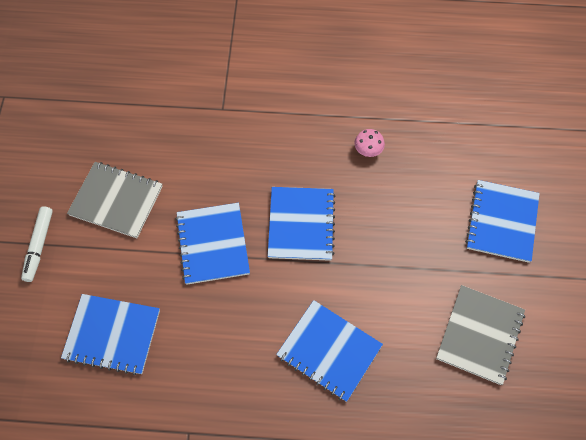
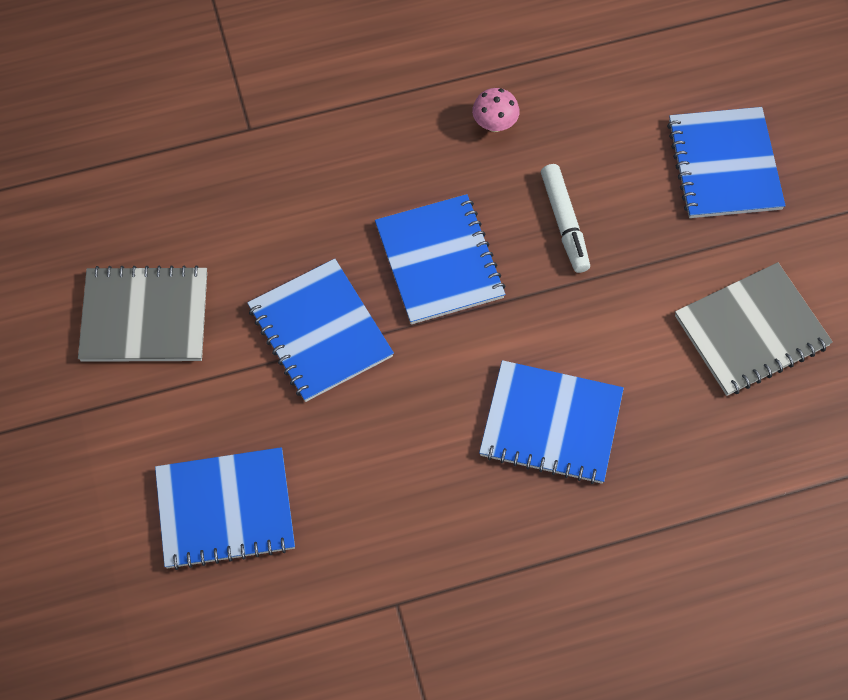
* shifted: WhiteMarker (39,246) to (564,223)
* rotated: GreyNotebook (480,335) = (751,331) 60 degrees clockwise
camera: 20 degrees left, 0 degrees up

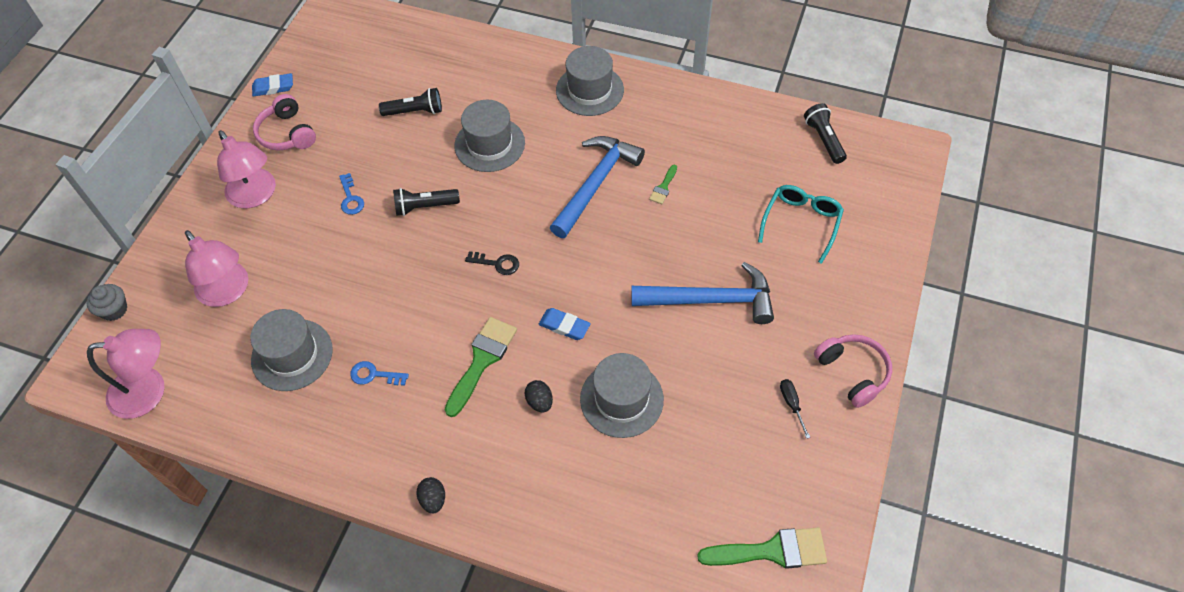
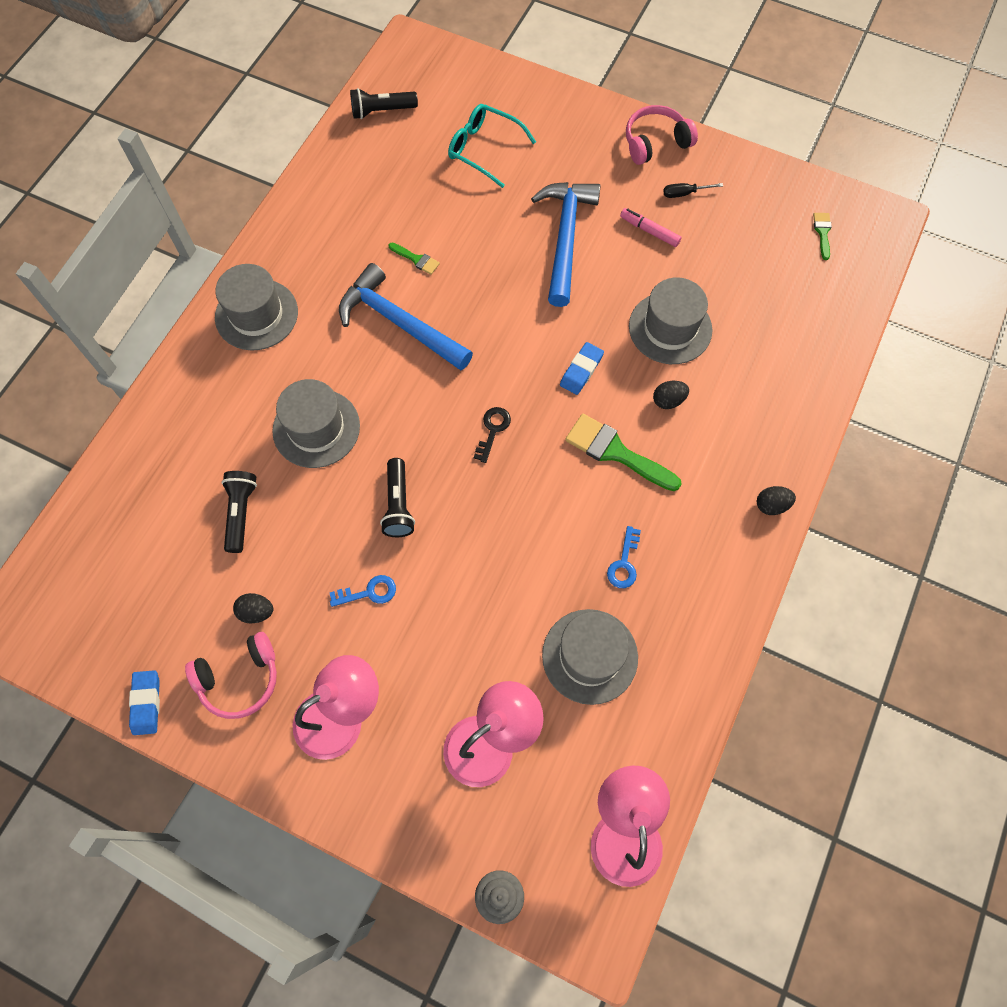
* new: BlackEgg (256,612)
* new: PinkMarker (649,231)
* scaled: GreenBrush (771,550) = (822,232) x0.50
camera: 85 degrees left, 10 degrees up

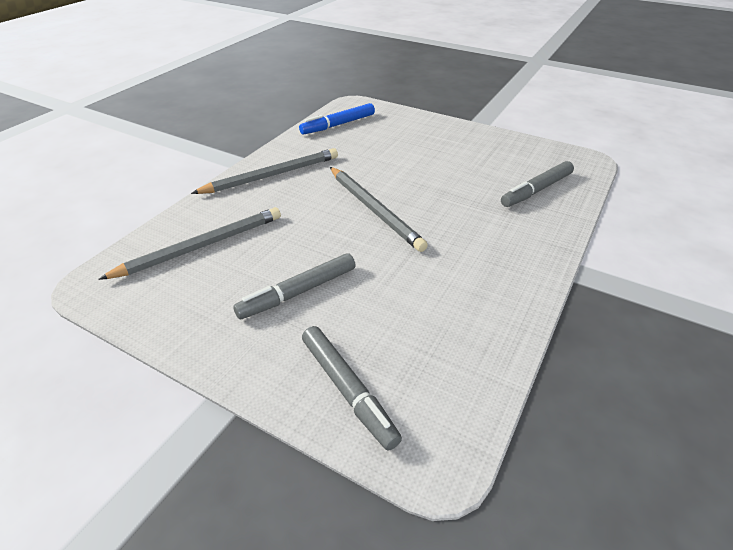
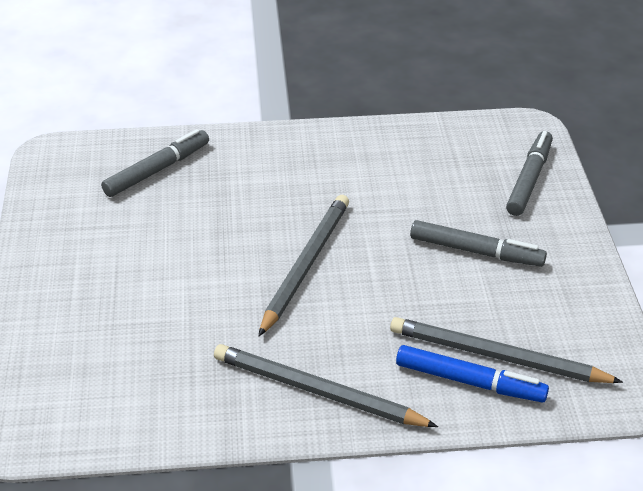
* shifted: BlueMarker (338,125) to (470,382)
* rotated: GreyMarker (536,190) = (157,170) 60 degrees counterclockwise
camera: 125 degrees left, 0 degrees up

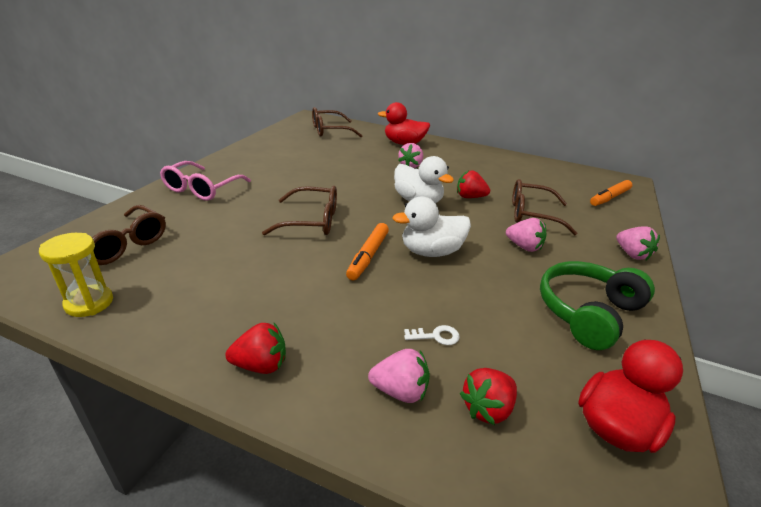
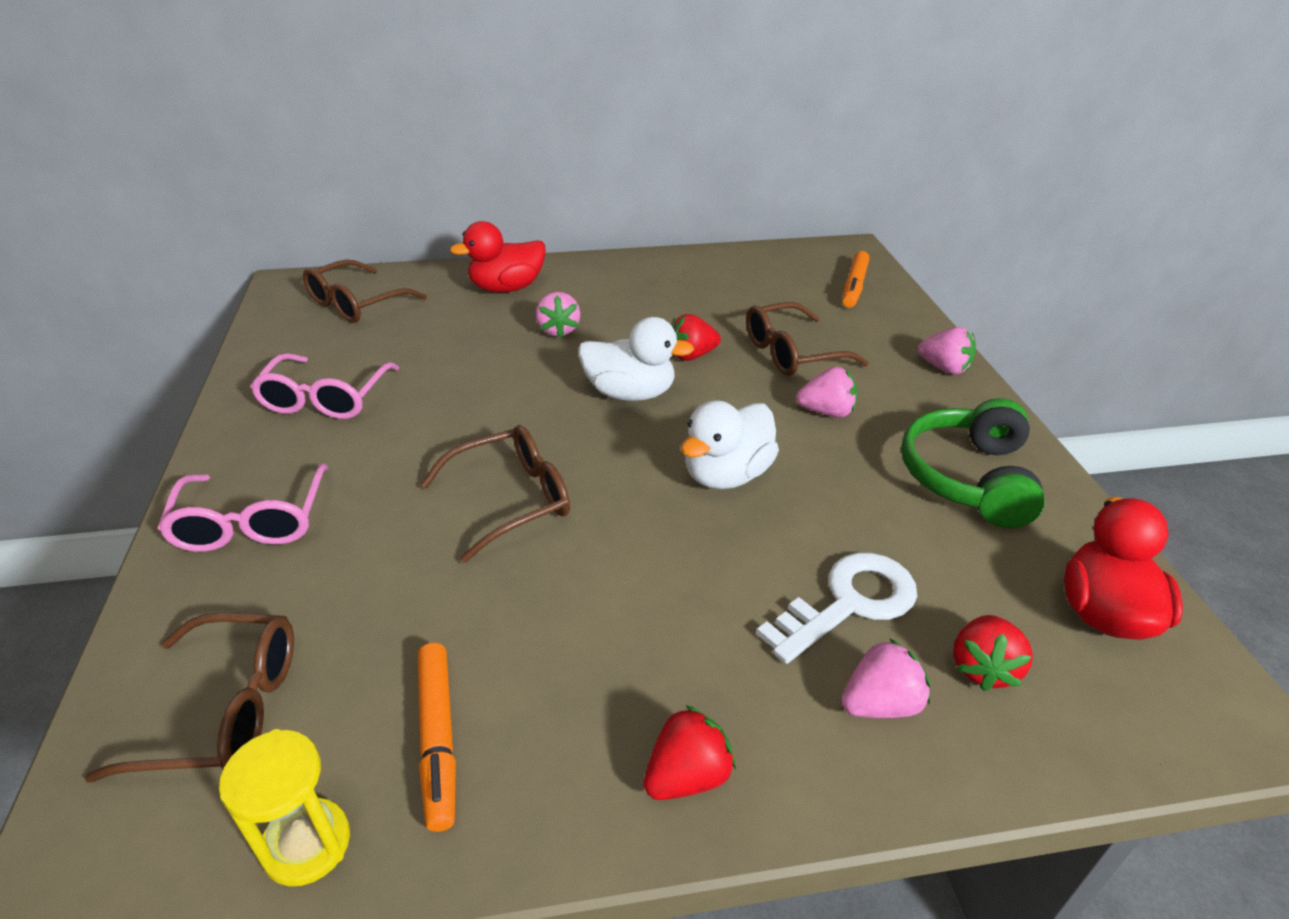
* new: PinkGlasses (325,399)
* shifted: OrangeMarker (368,256) to (438,739)
* scaled: WhiteKey (436,336) = (849,603) x2.21
camera: 30 degrees left, 5 degrees up

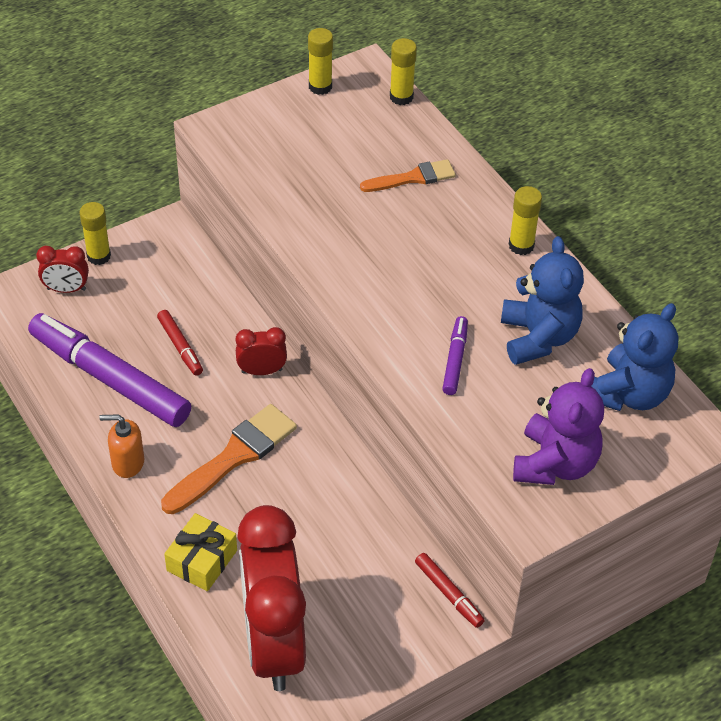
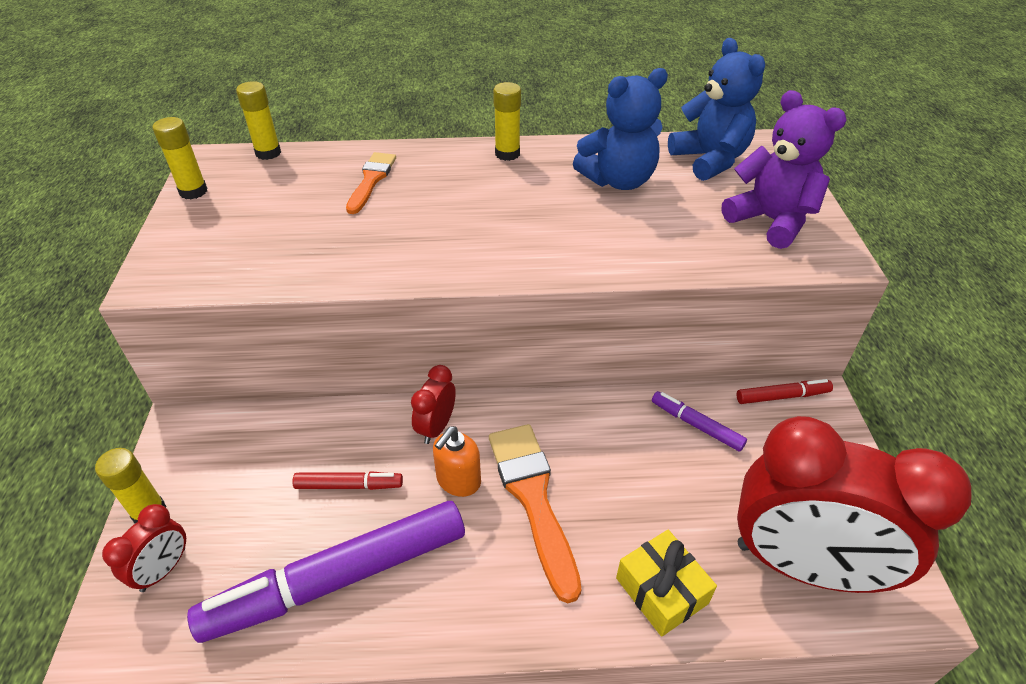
* shifted: OrangeSoapDispenser (127,462) to (458,481)
* shifted: PurpleMarker (455,360) to (696,425)
* rotated: BlueTeddyBear (538,337) = (618,180) 135 degrees clockwise
camera: 60 degrees left, 5 degrees down

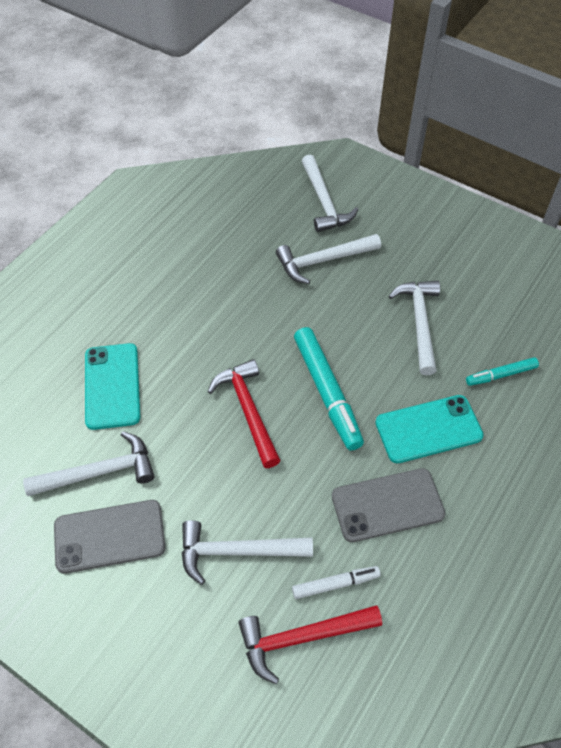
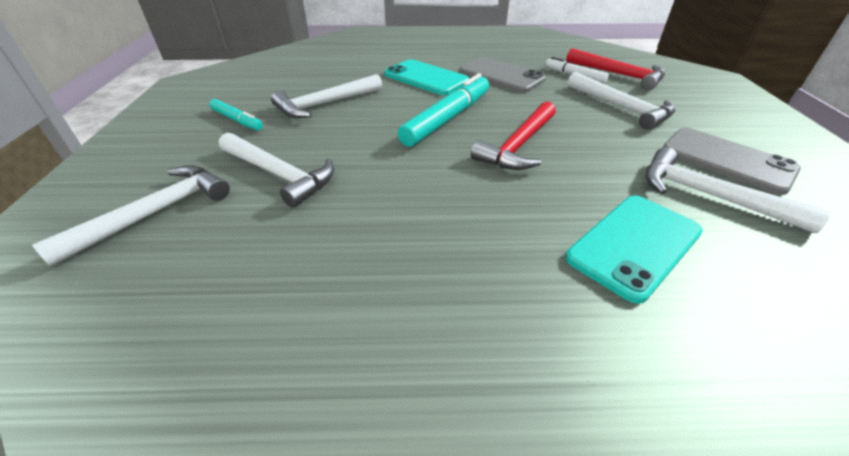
* shifted: TurquoiseMarker (501,375) to (237,120)
camera: 125 degrees left, 15 degrees down

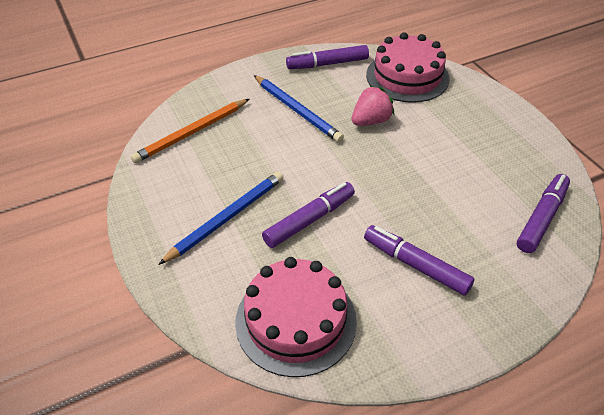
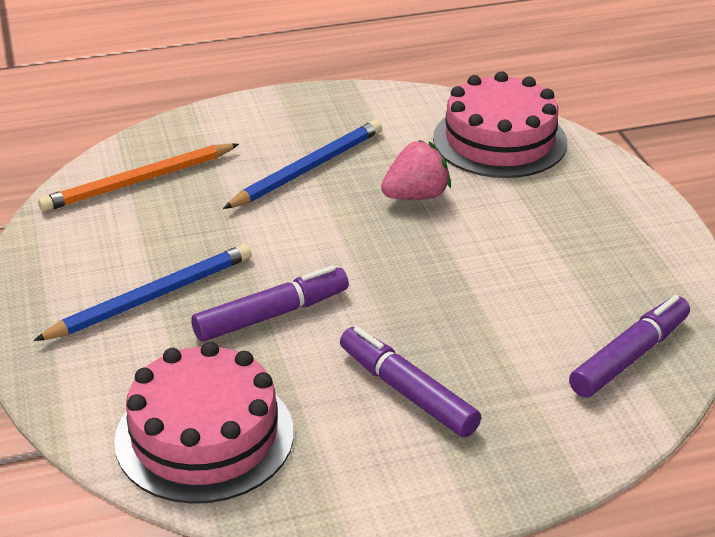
* gone: PurpleMarker (327,64)
* rotated: BluePencil (297,110) = (307,169) 105 degrees counterclockwise
camera: 10 degrees right, 10 degrees down

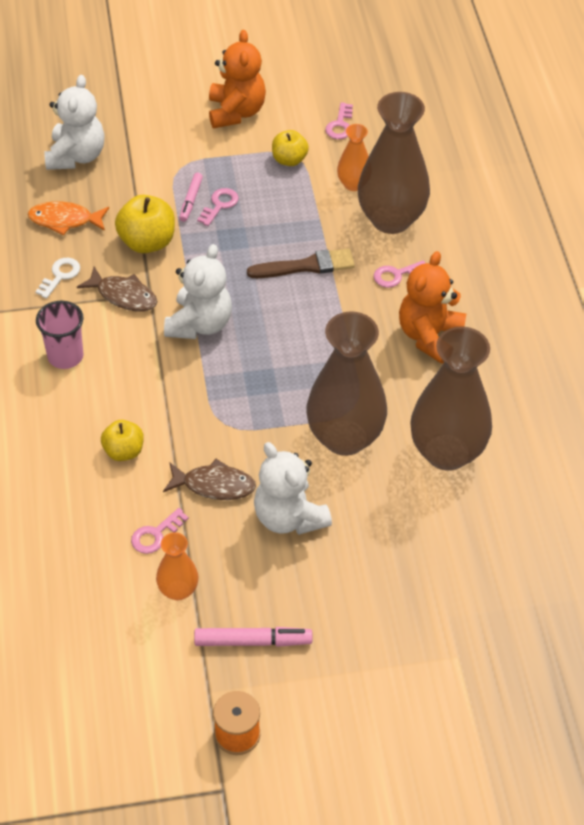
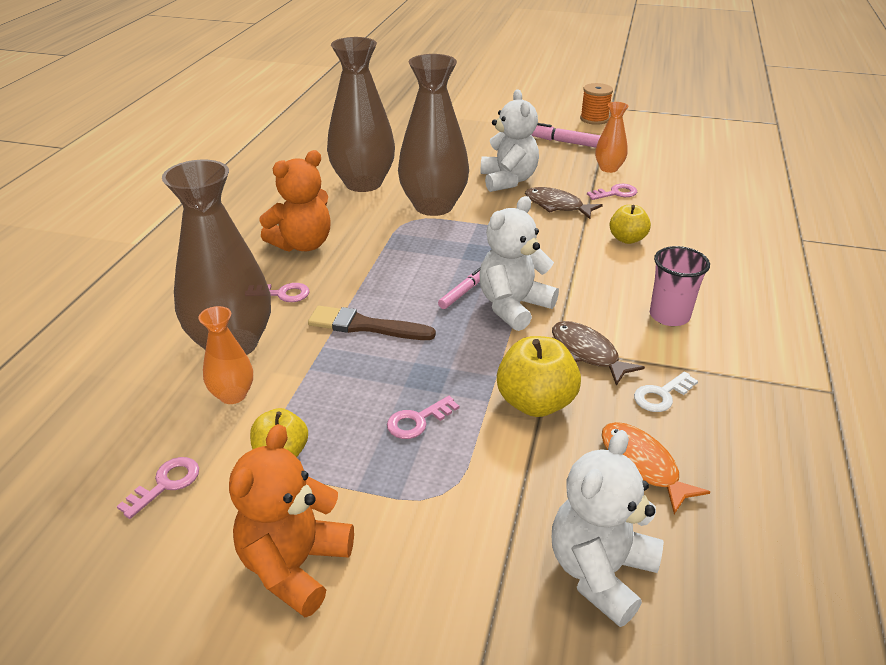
* shifted: PinkMarker (191,200) to (463,292)
* rotated: OrangeFish (65,220) = (642,465) 150 degrees counterclockwise
camera: 155 degrees left, 15 degrees down

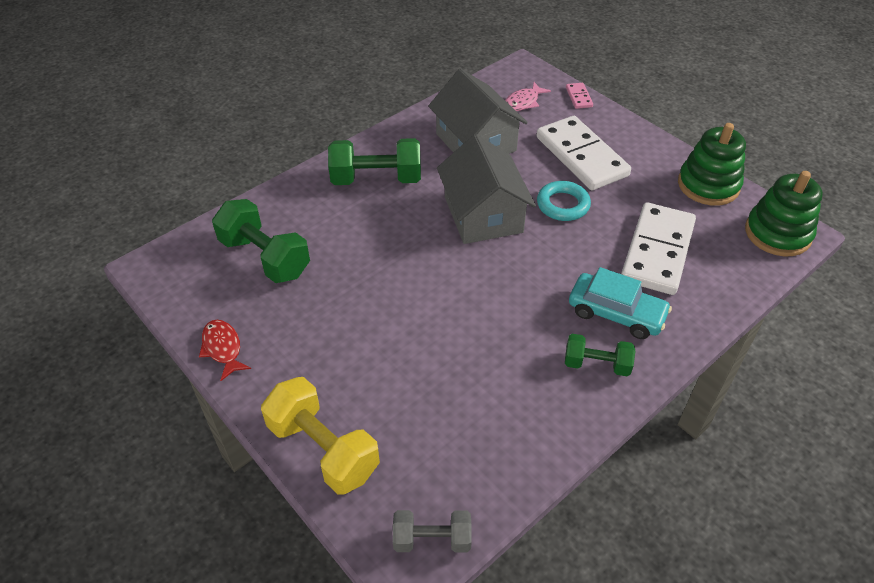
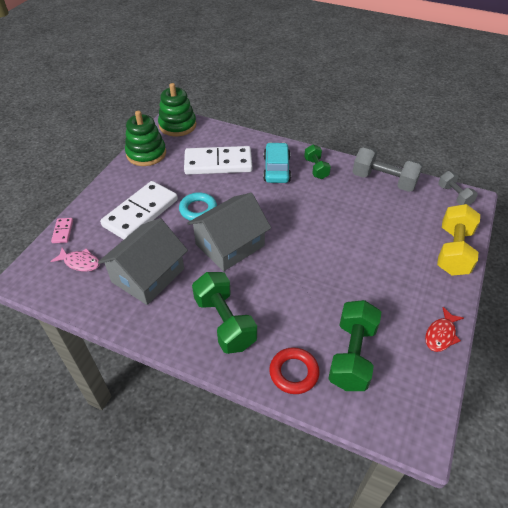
* new: RedRing (294,372)
* new: GreyDumbbell (383,181)
* rotated: PinkDomino (579,97) = (63,231) 60 degrees counterclockwise
camera: 115 degrees left, 0 degrees up

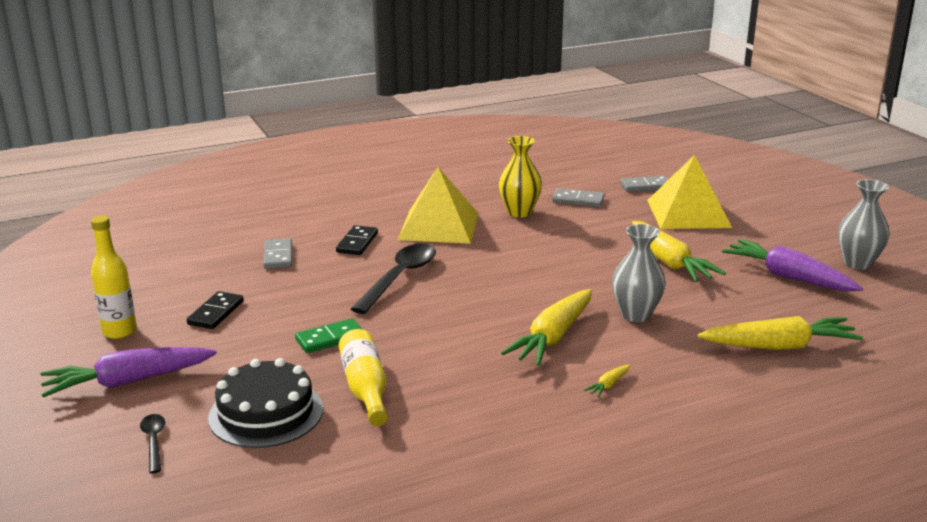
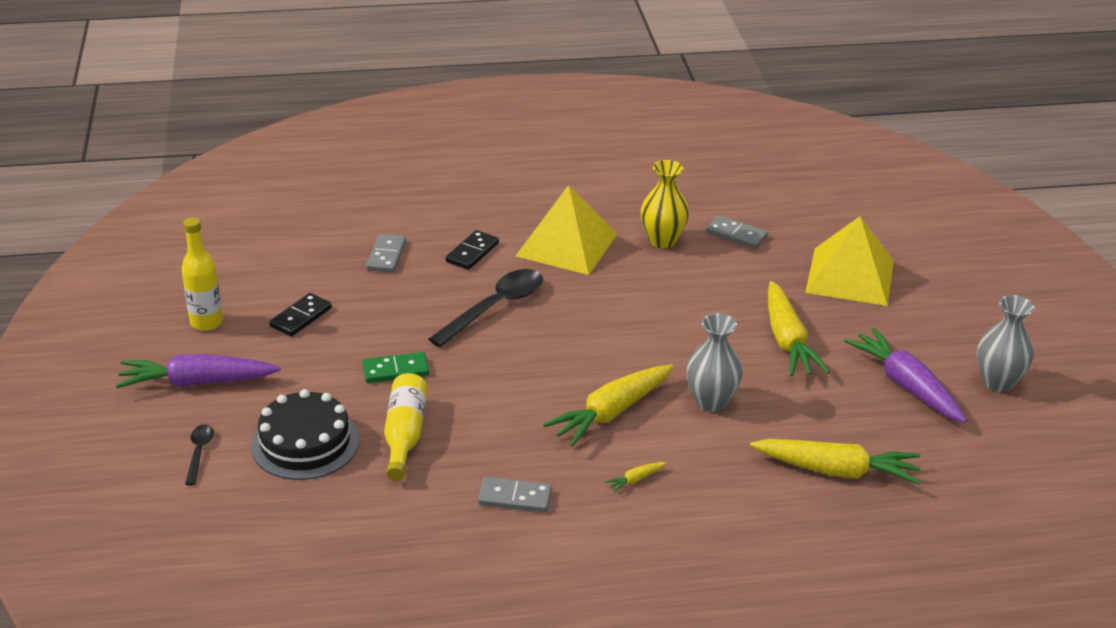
* shifted: GreyDomino (645,186) to (515,497)
camera: 15 degrees right, 10 degrees up

